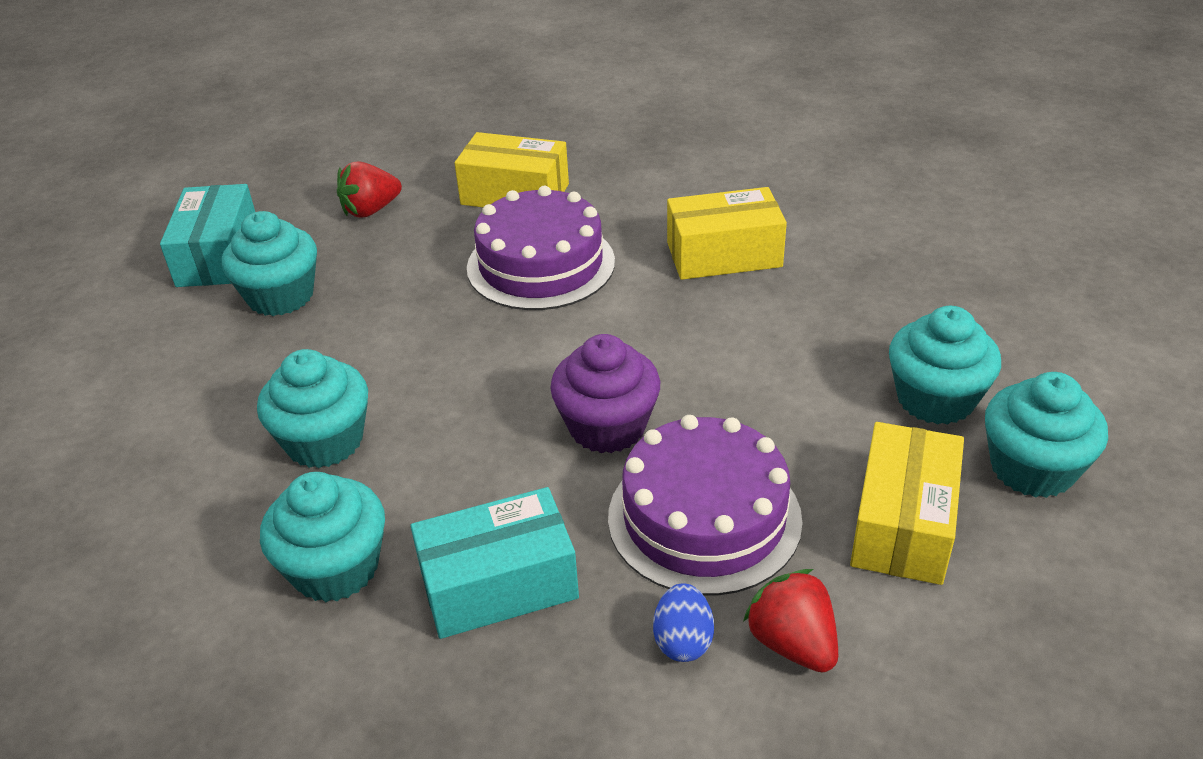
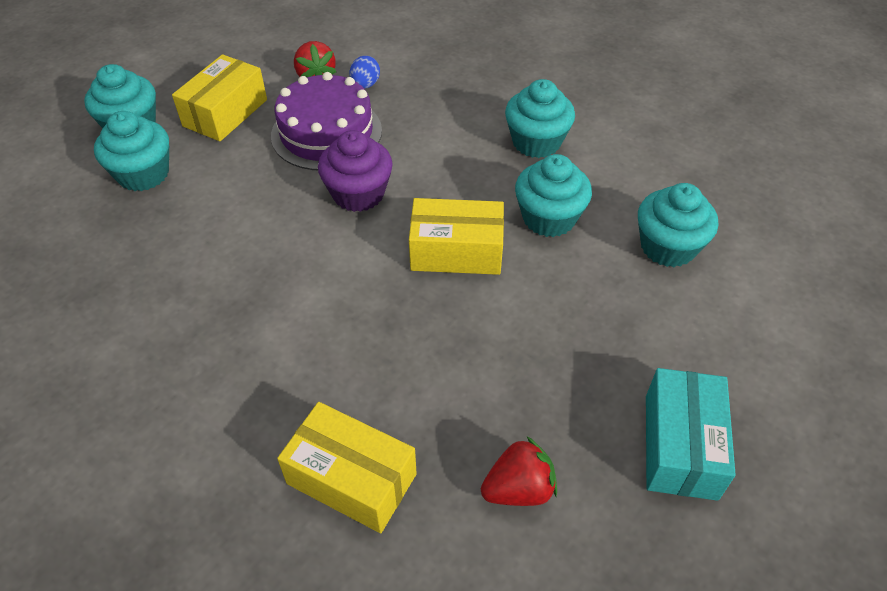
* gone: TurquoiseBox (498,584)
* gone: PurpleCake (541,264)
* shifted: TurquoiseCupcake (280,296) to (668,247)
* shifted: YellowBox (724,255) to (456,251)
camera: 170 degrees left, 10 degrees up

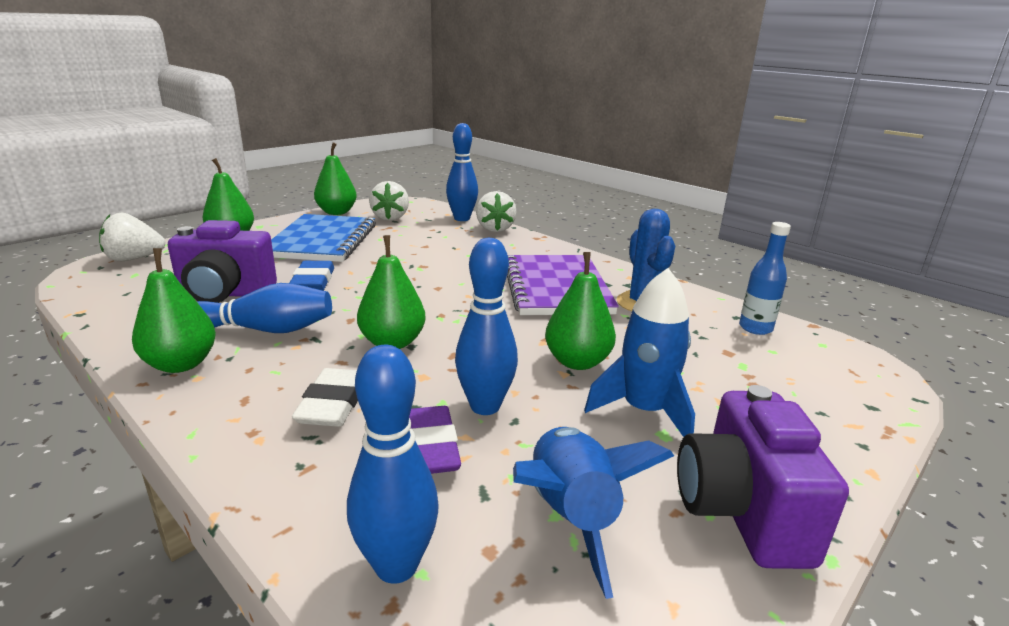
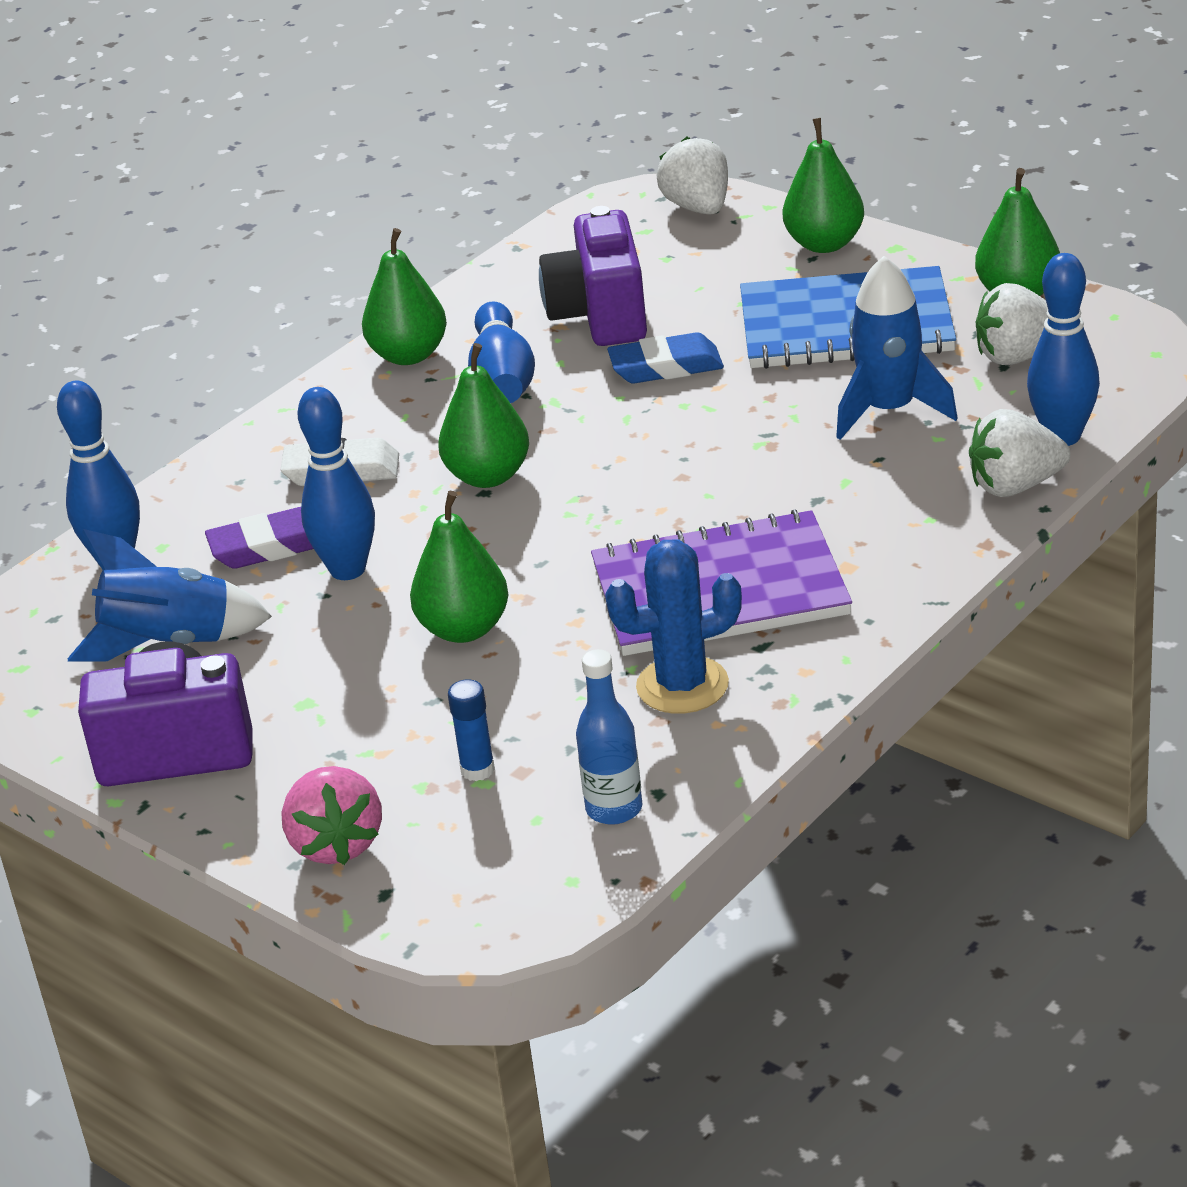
* new: PinkStrawberry (336,844)
* new: BlueGlueStick (477,770)
* shifted: BlueRocket (644,411) to (889,410)
camera: 90 degrees right, 10 degrees up

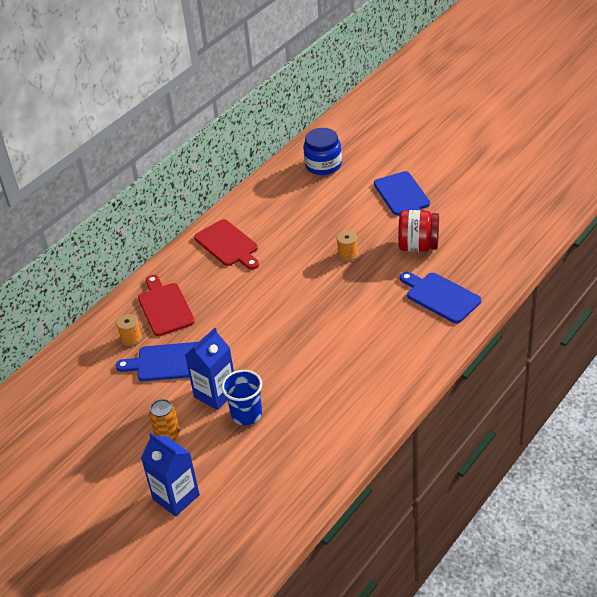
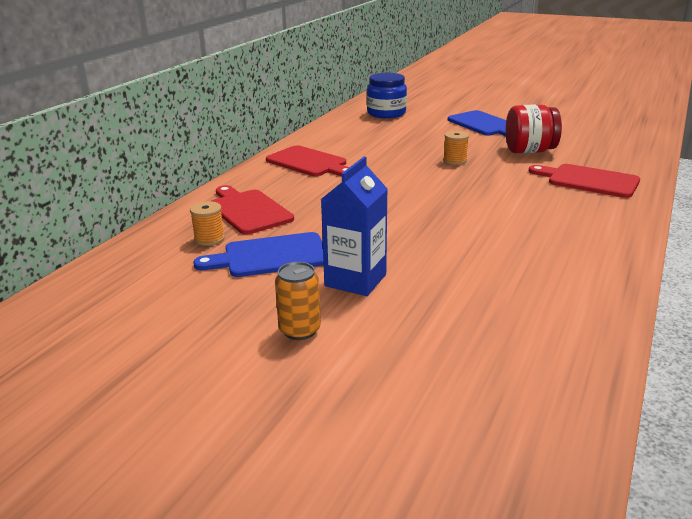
* gone: BlueCarton (176,497)
* gone: BlueCup (246,414)
* repainted: BlueCuttingBoard (440,296) to RedCuttingBoard (589,180)
camera: 15 degrees left, 15 degrees down

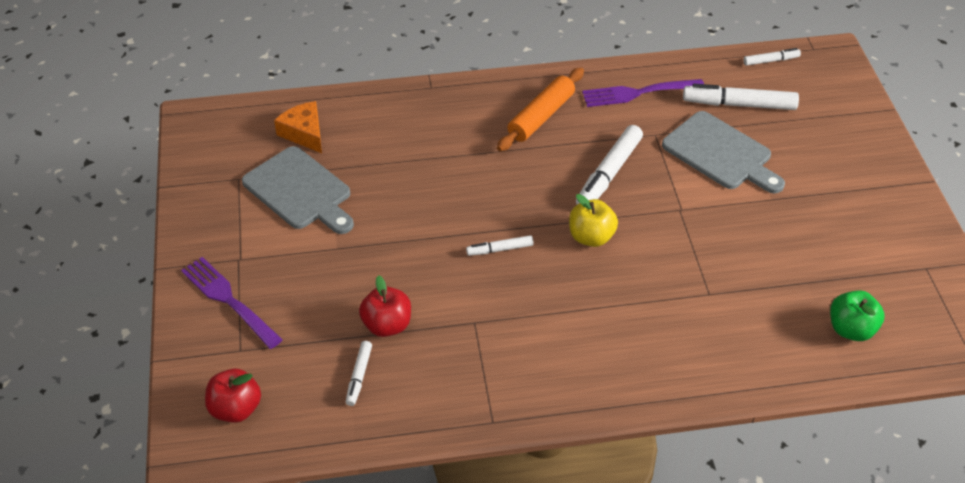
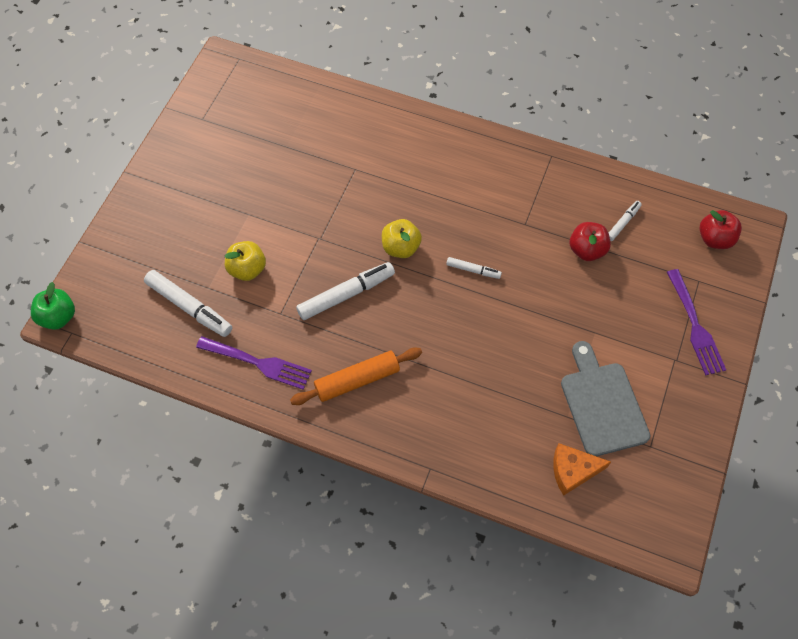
* gone: WhiteMarker (771,61)
* shifted: GreenApple (851,329) to (58,317)
* swapped: GreyCuttingBoard (720,153) to YellowApple (247,269)
* rotated: OrangeCheese (304,133) = (572,471) 90 degrees clockwise
camera: 150 degrees left, 15 degrees up

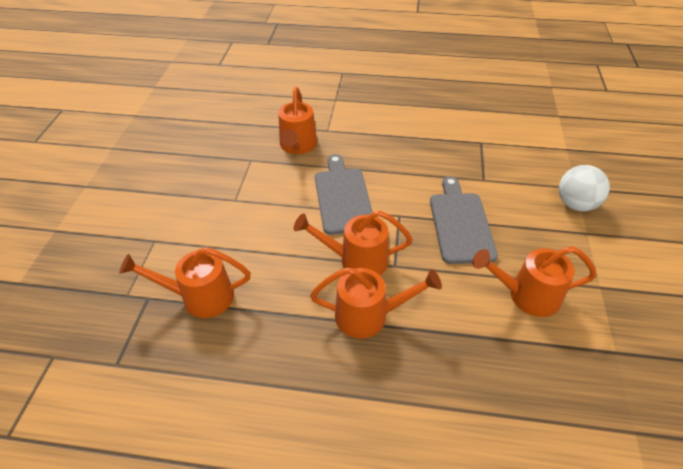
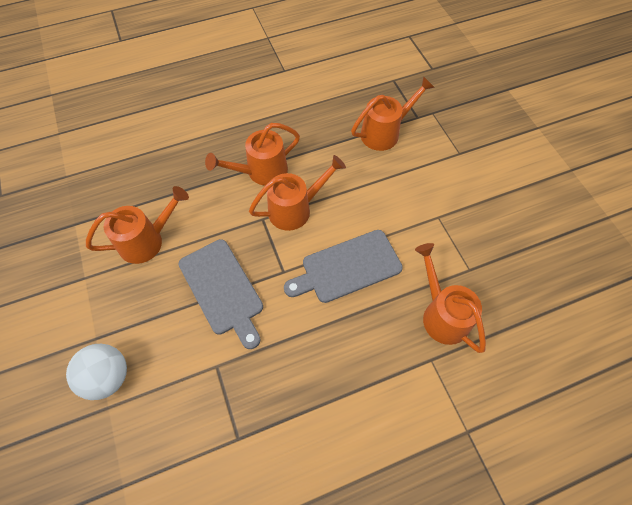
* rotated: GreyCuttingBoard (343,197) = (347,267) 105 degrees clockwise
camera: 150 degrees right, 15 degrees up

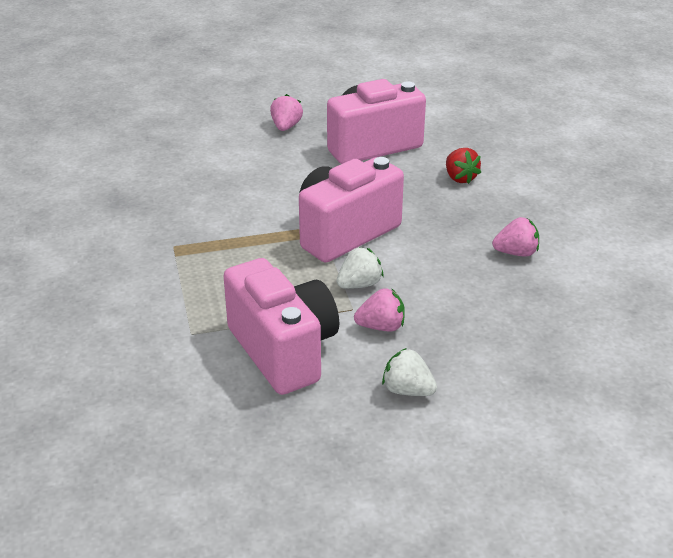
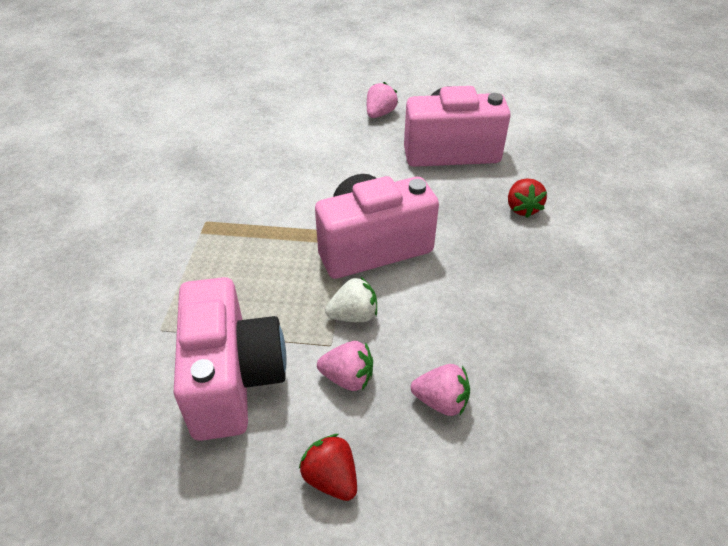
* shifted: PinkStrawberry (516,253) to (441,401)
* repainted: WhiteStrawberry (407,390) to RedStrawberry (331,478)
camera: 20 degrees right, 10 degrees up

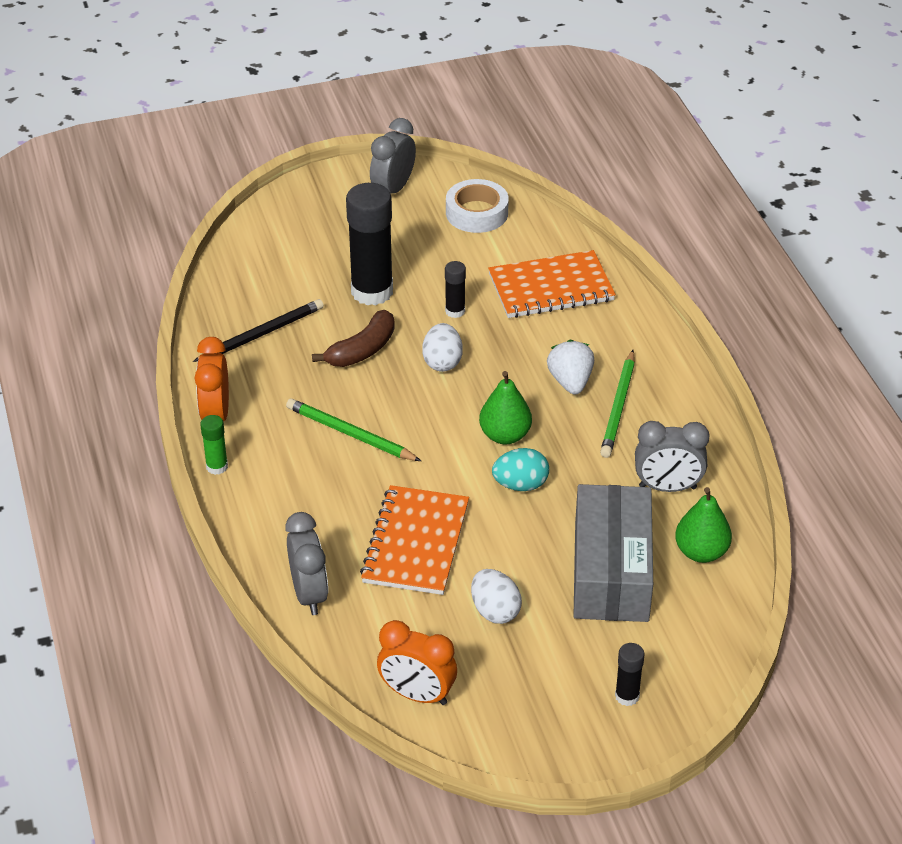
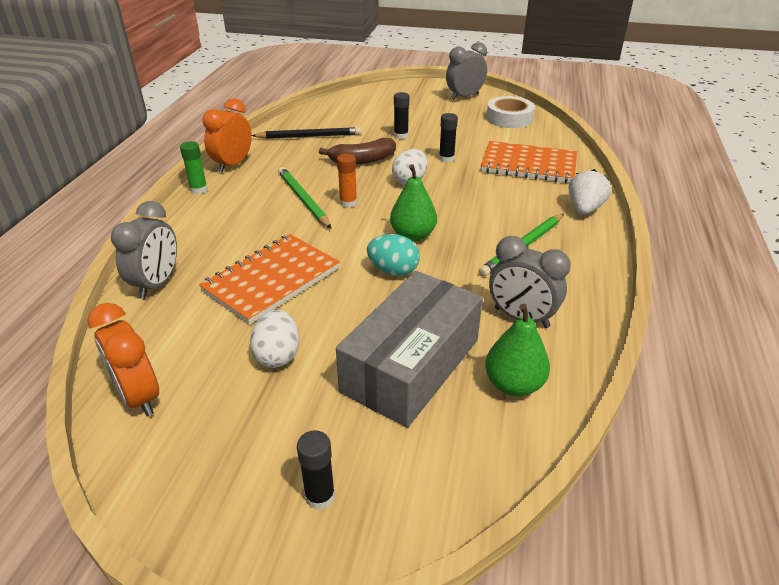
* new: OrangeGlueStick (348,203)
* shifted: WhiteStrawberry (570,382) to (584,209)
* scaled: BlackGlueStick (372,291) = (401,135) x0.47
camera: 30 degrees right, 5 degrees down

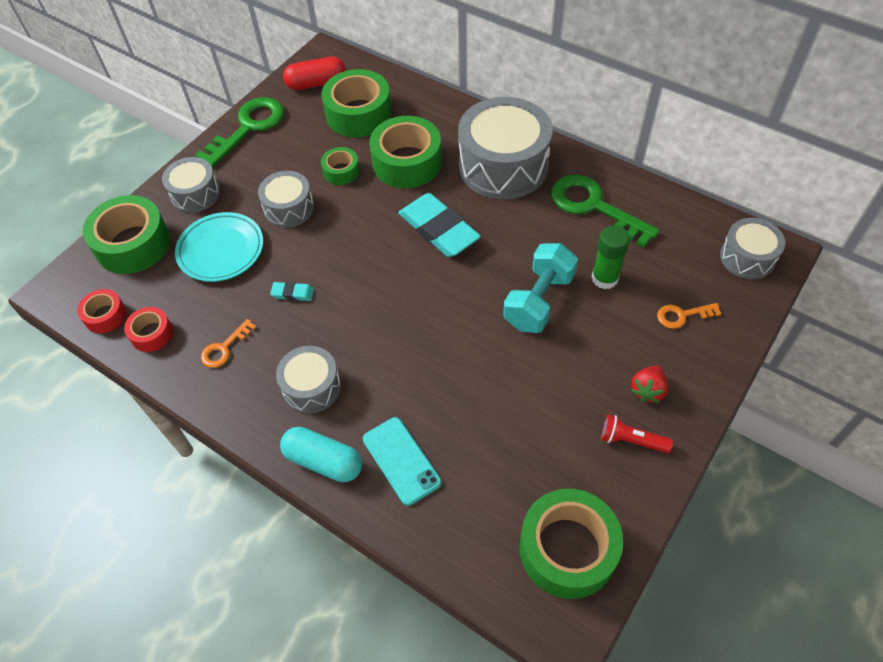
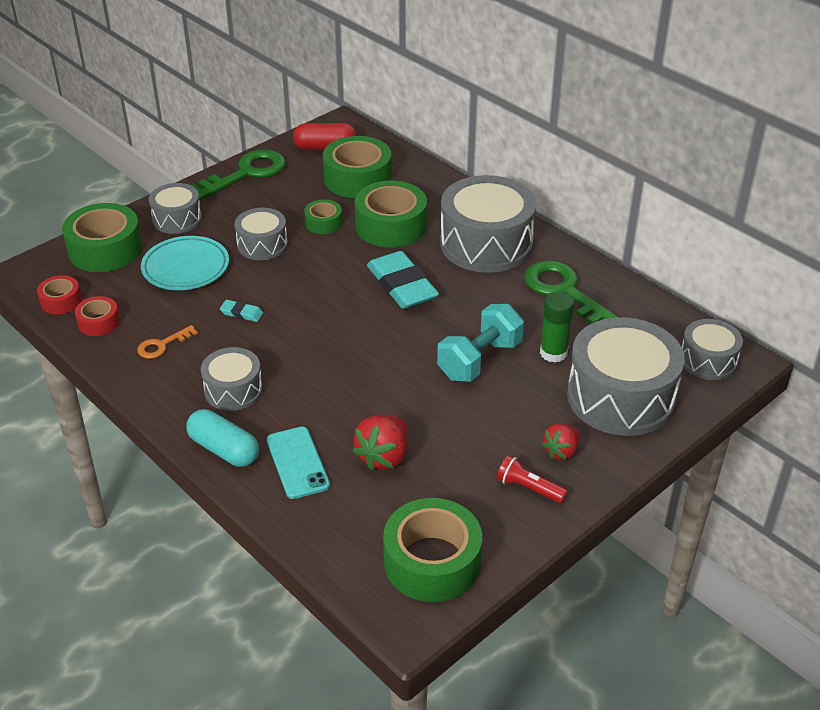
* new: RedStrawberry (384,456)
* swapped: OrangeKey (682,315) to GreyDrum (620,397)
camera: 10 degrees right, 15 degrees down

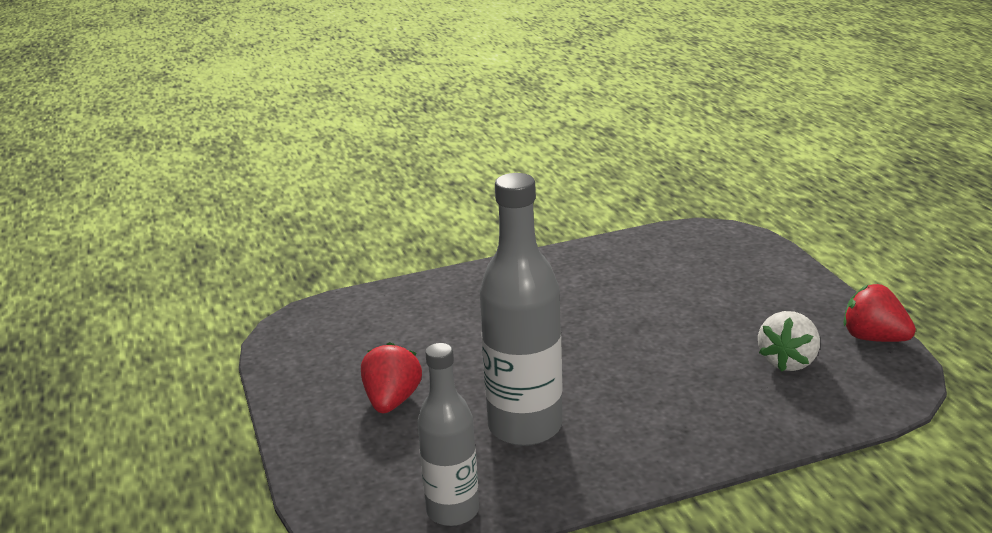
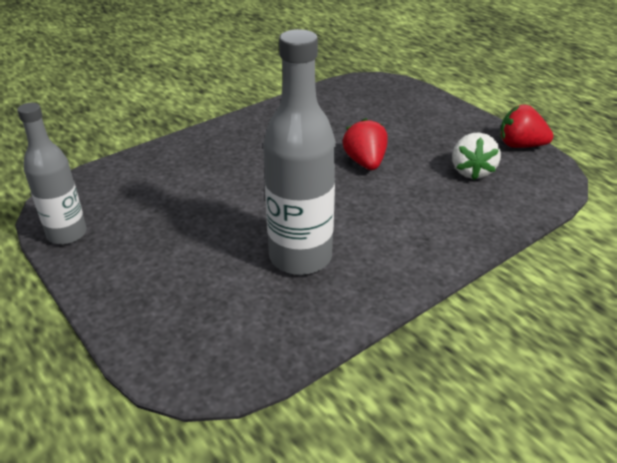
* shifted: RedStrawberry (392,401) to (365,162)
* shifted: GreyBottle (452,510) to (67,234)
camera: 20 degrees left, 10 degrees up

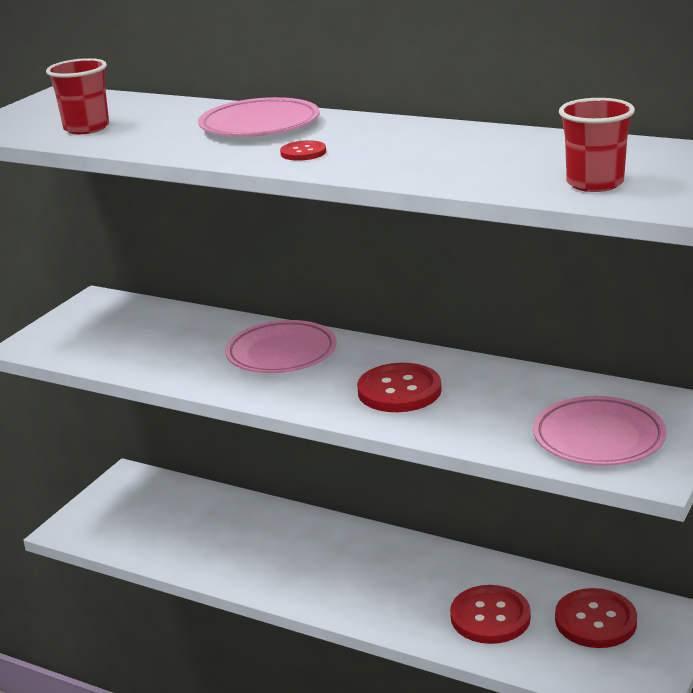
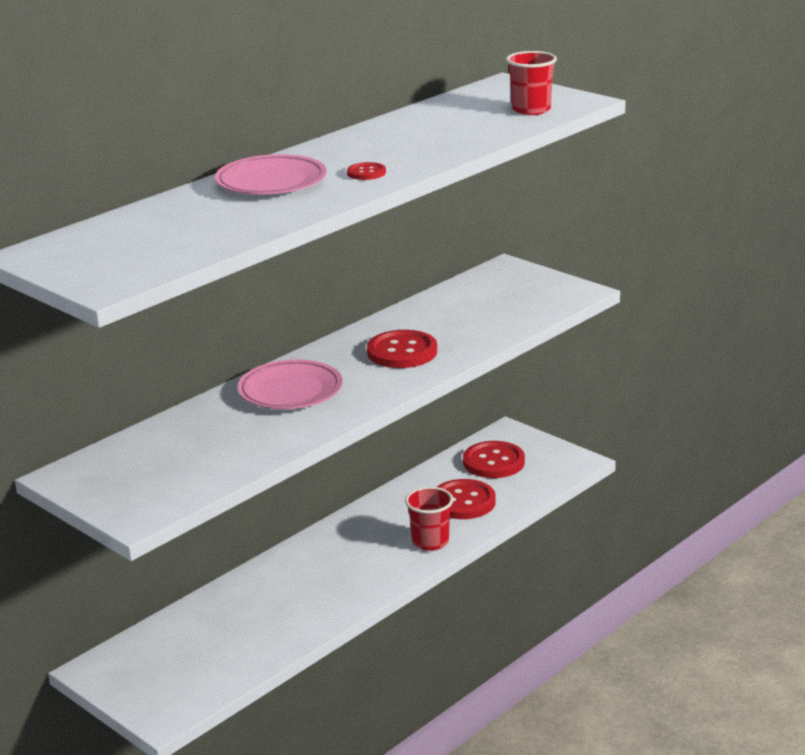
* gone: PinkPlate (598,438)
* shifted: RedCup (86,128) to (430,542)
camera: 75 degrees left, 0 degrees up

